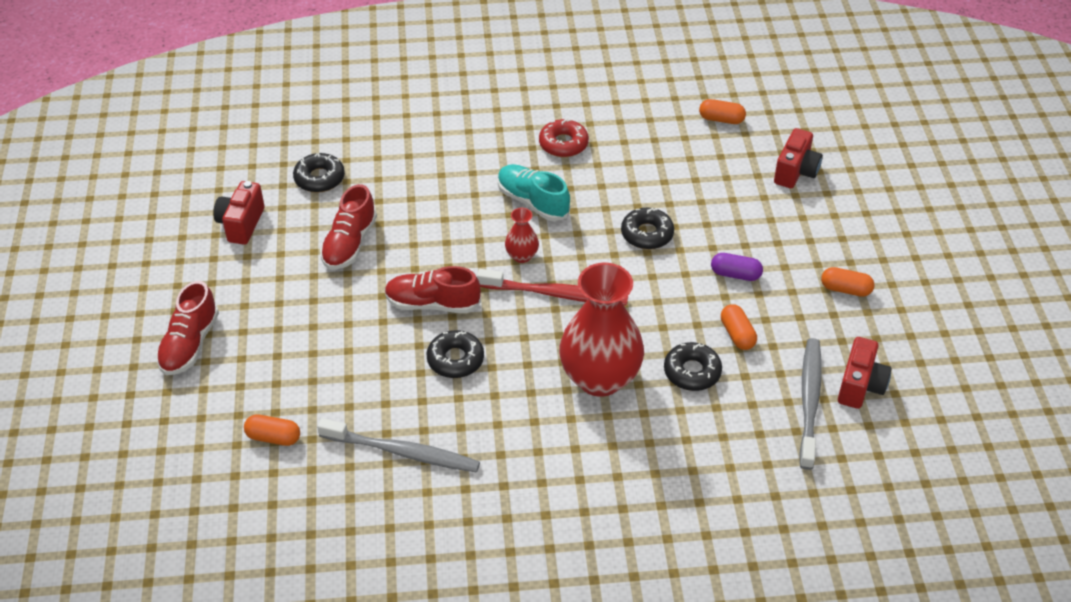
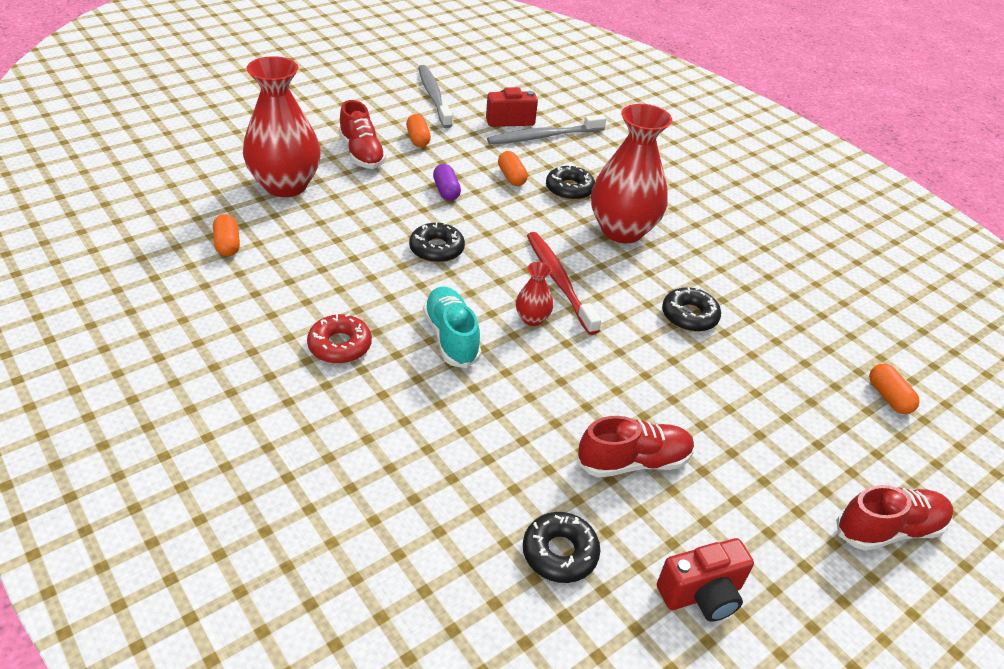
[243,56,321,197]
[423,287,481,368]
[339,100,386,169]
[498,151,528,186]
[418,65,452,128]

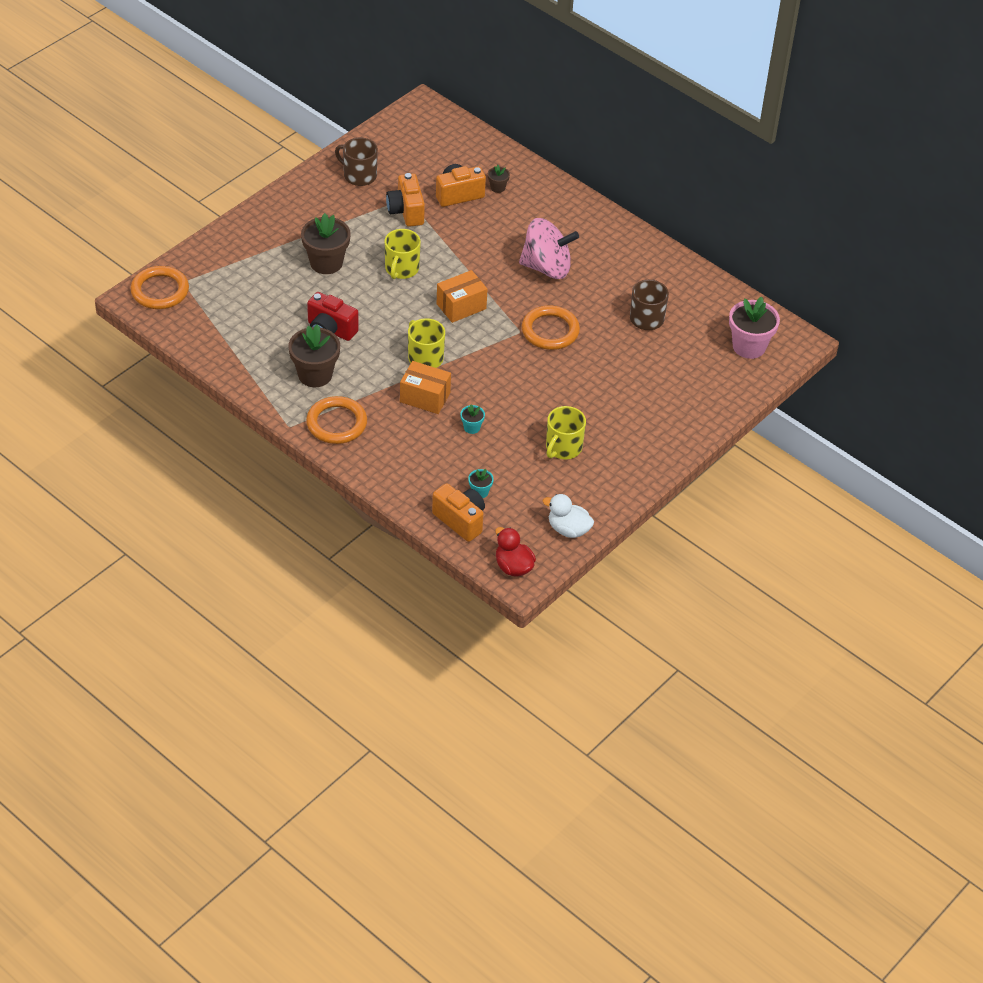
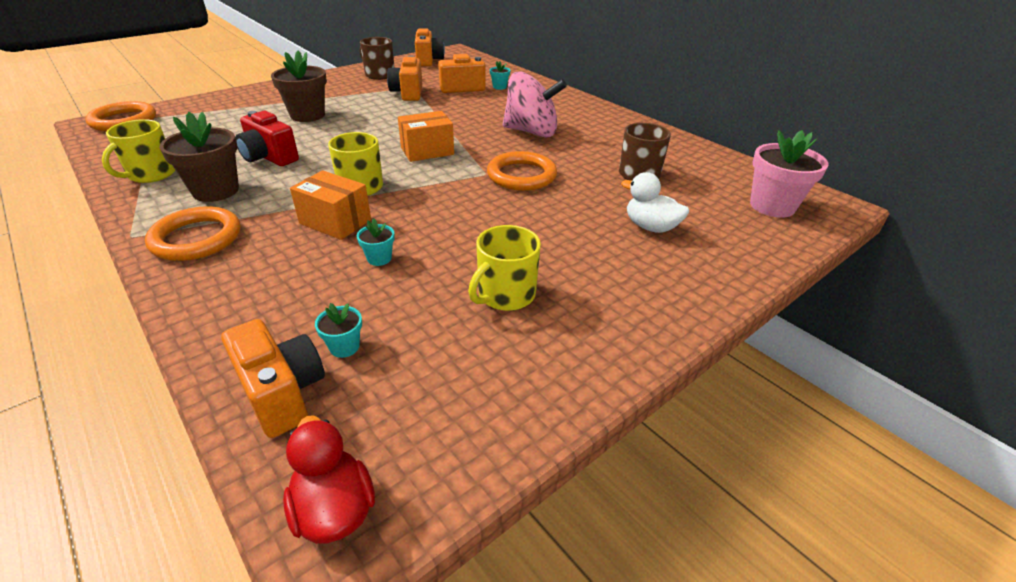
[490,61,510,90]
[102,119,175,183]
[621,172,689,233]
[415,28,445,66]

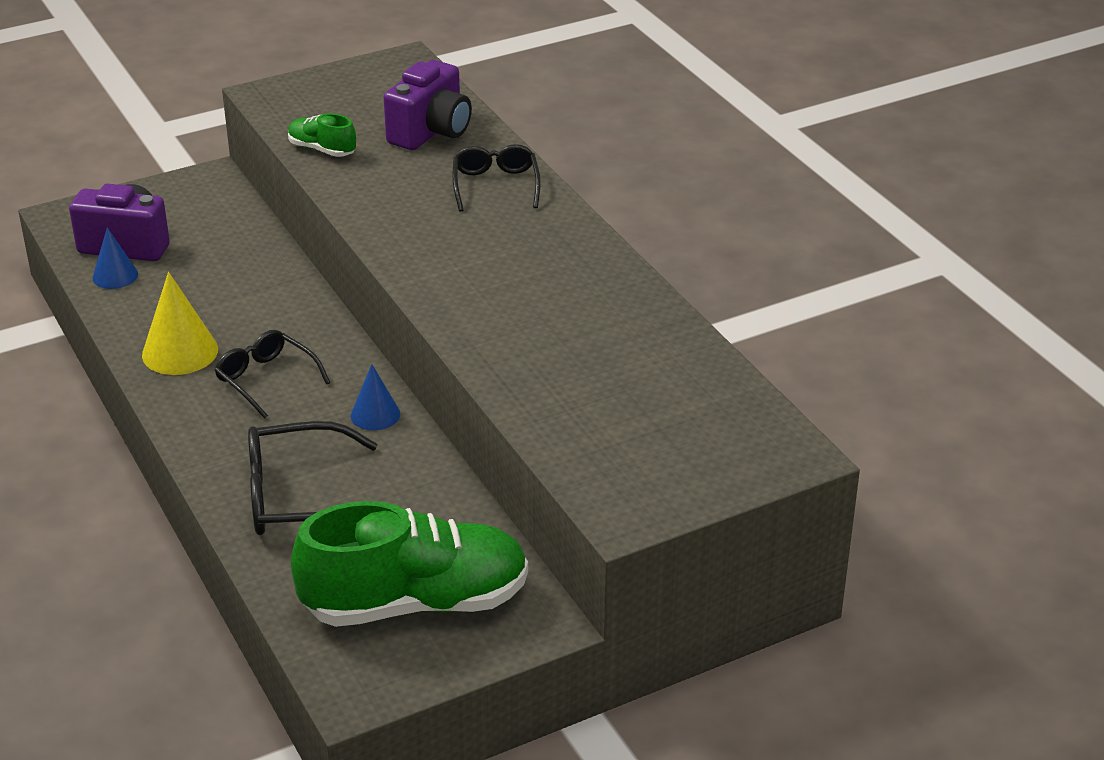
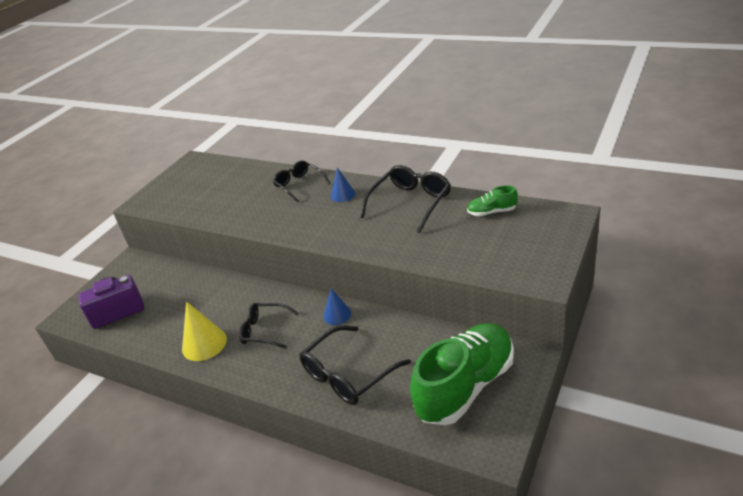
[384,60,472,150] (first image)
[467,185,518,216]
[330,167,355,202]
[360,165,451,233]

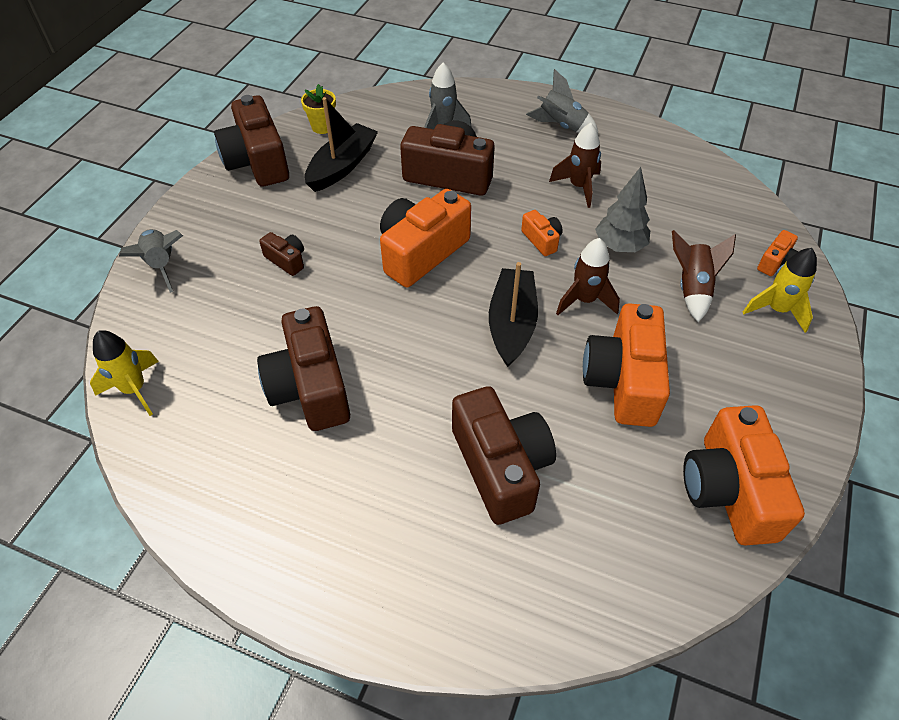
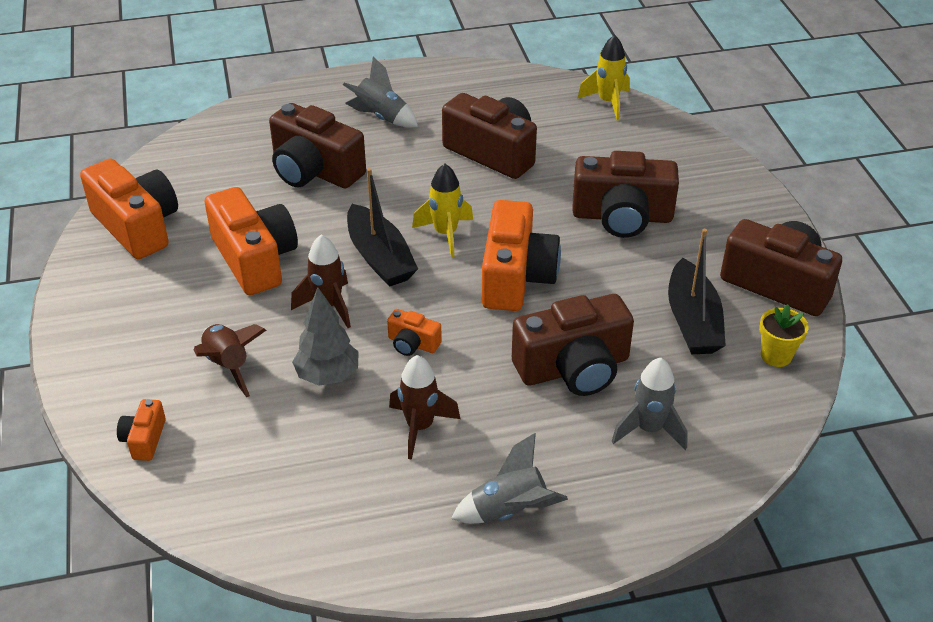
[343,57,418,128]
[572,151,679,238]
[412,164,473,257]

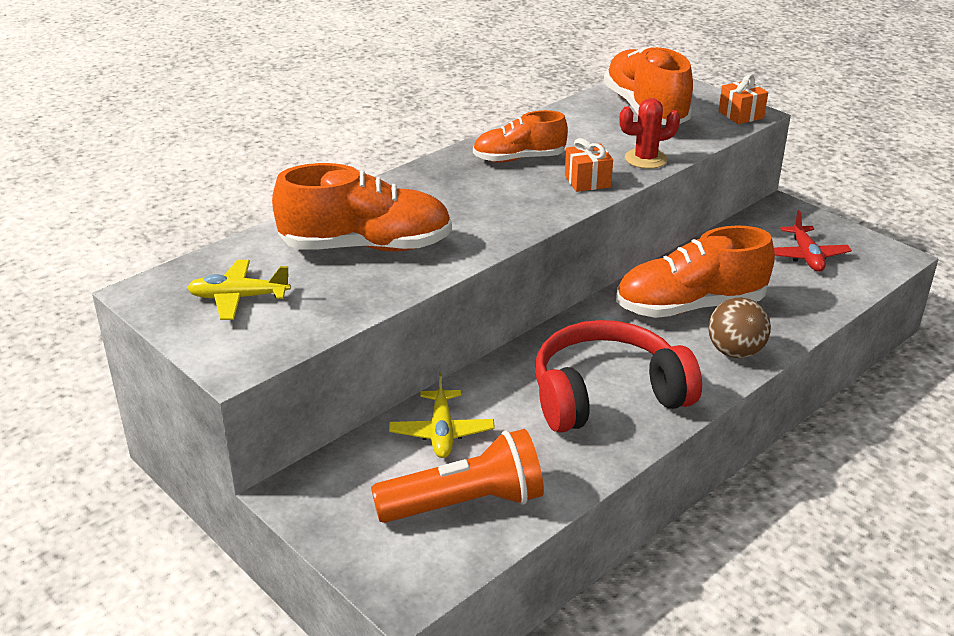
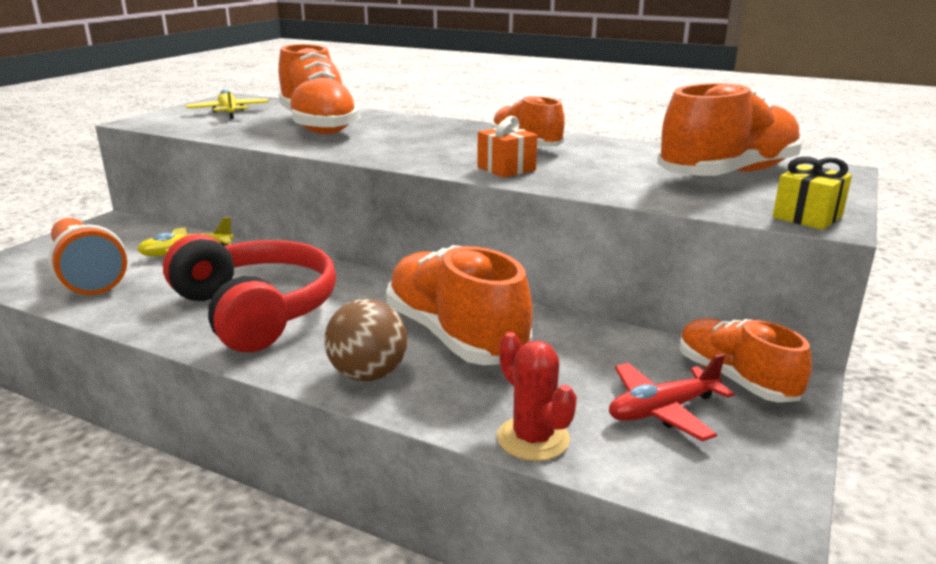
[773,156,852,230]
[497,332,577,461]
[679,318,812,403]

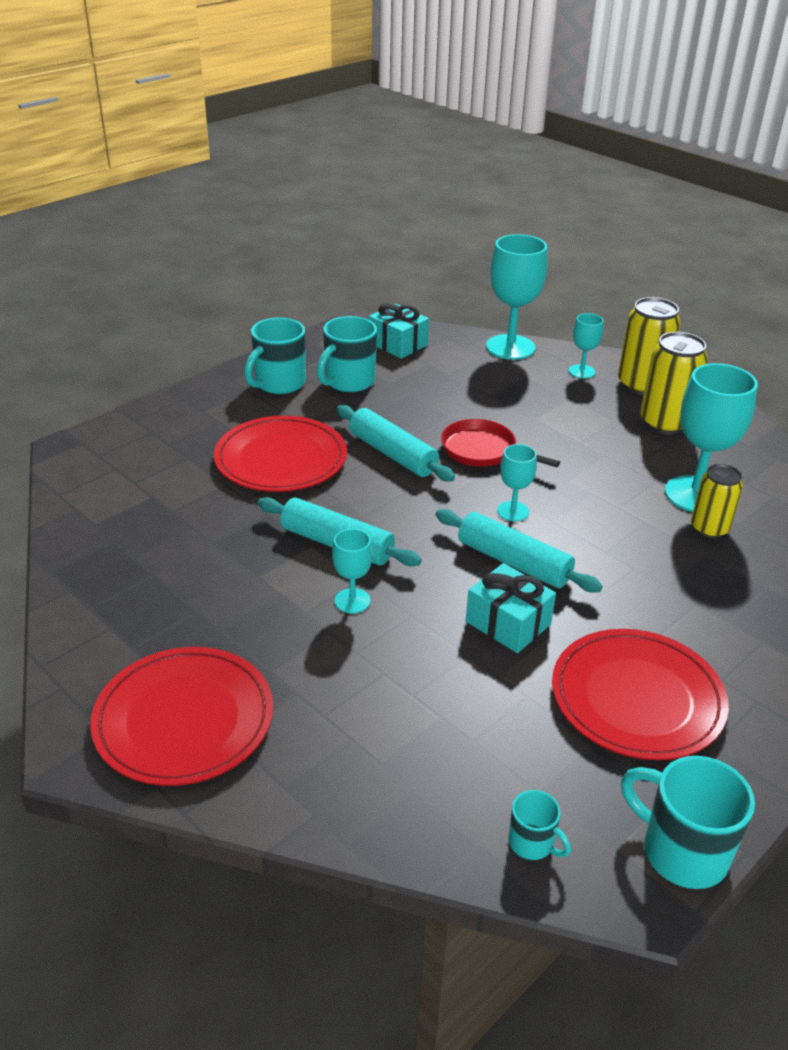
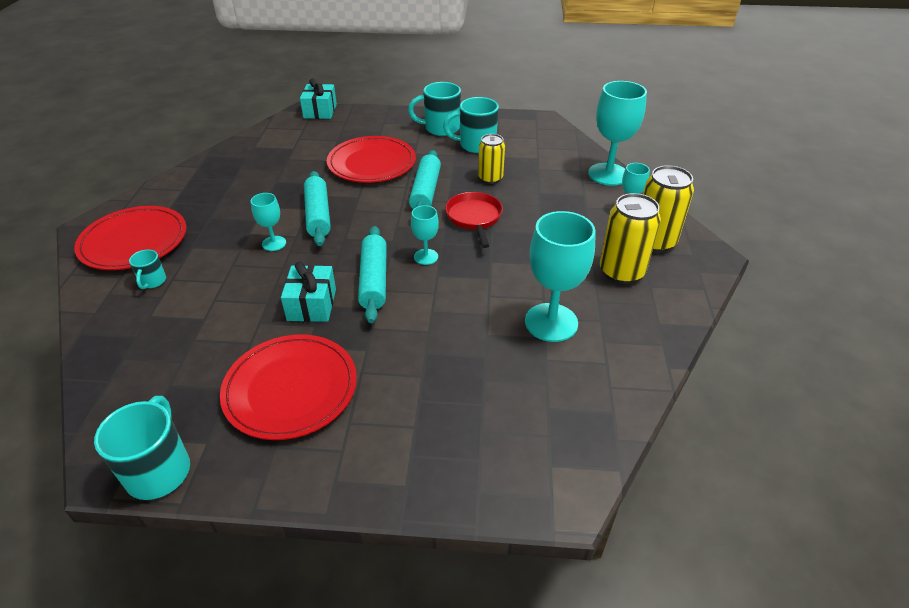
[300,79,337,119]
[478,134,505,184]
[129,249,166,289]

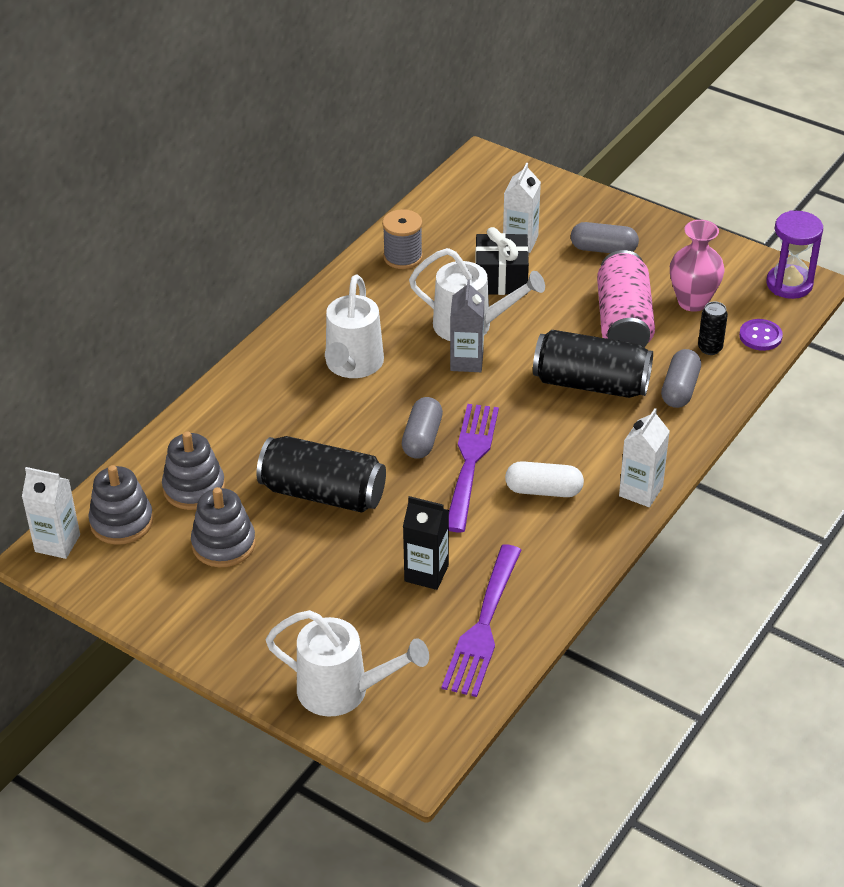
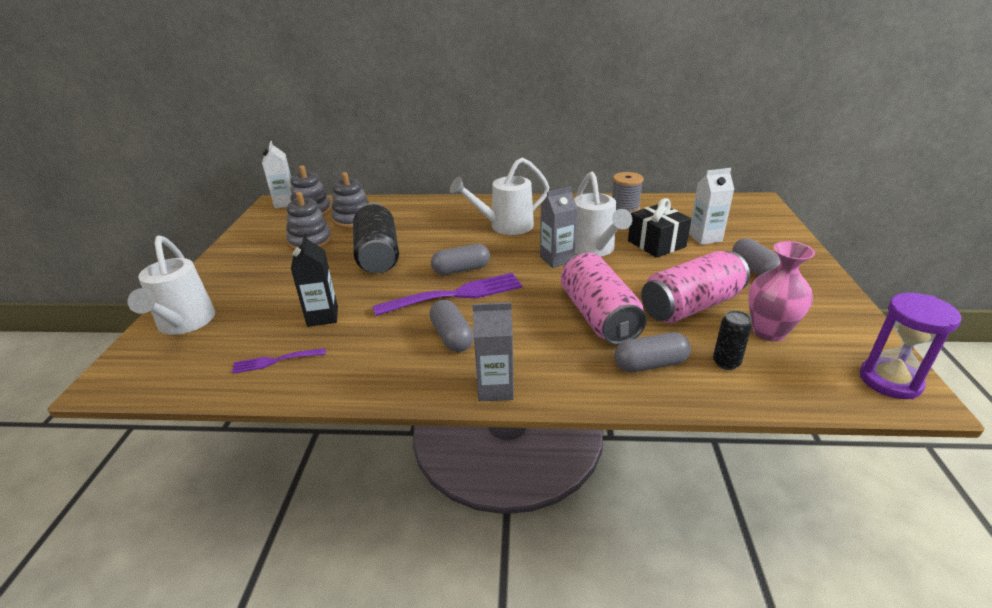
[739,319,783,351] (first image)
[561,253,647,345]
[472,302,514,401]
[430,300,474,352]
[232,348,326,374]

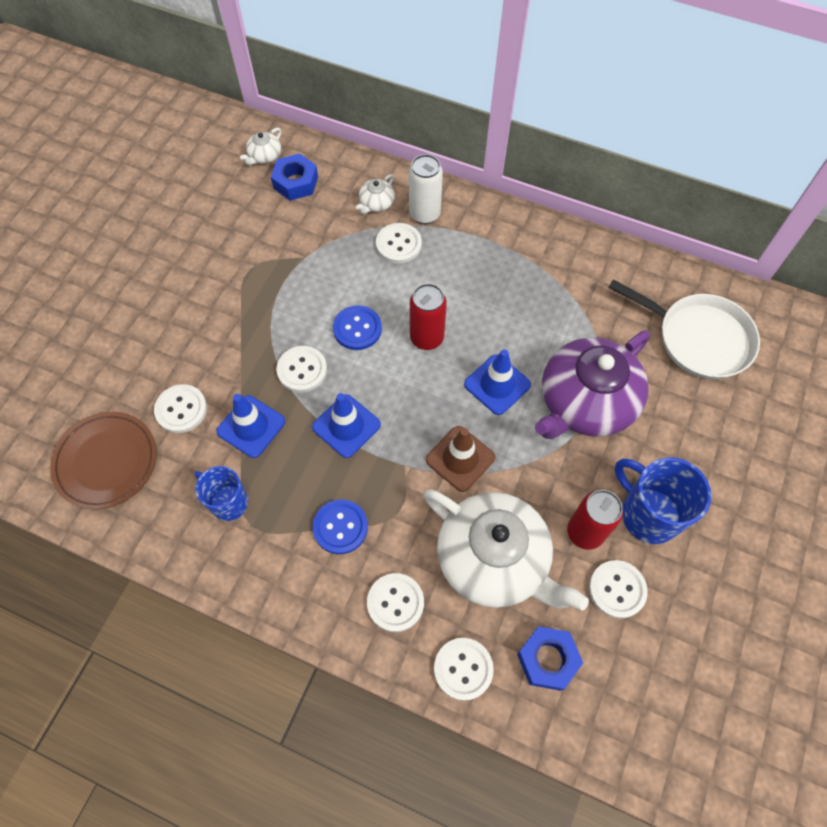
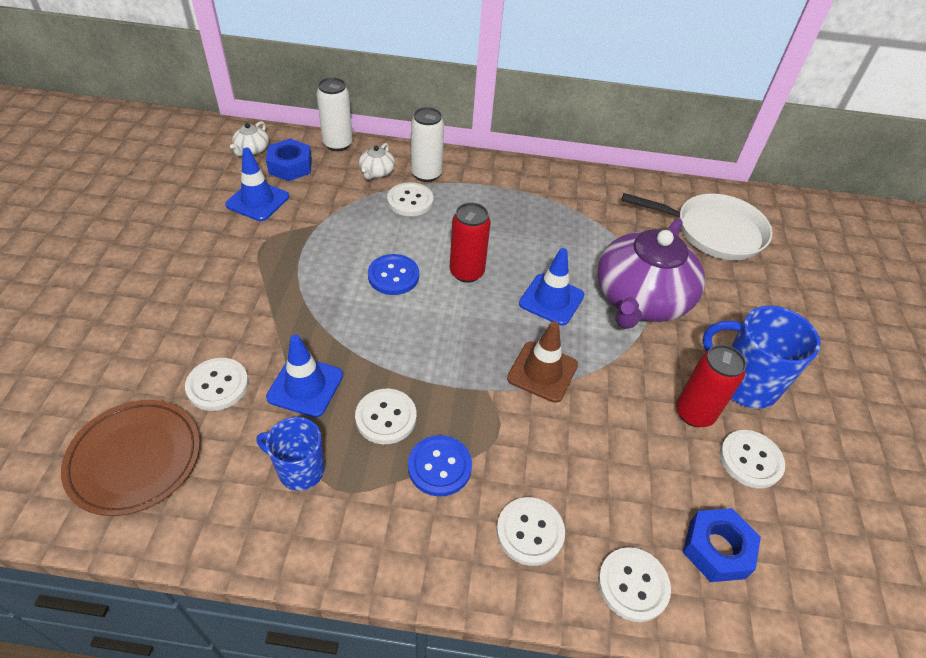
[355,389,416,444]
[225,148,289,221]
[424,489,589,611] (first image)
[317,77,353,151]

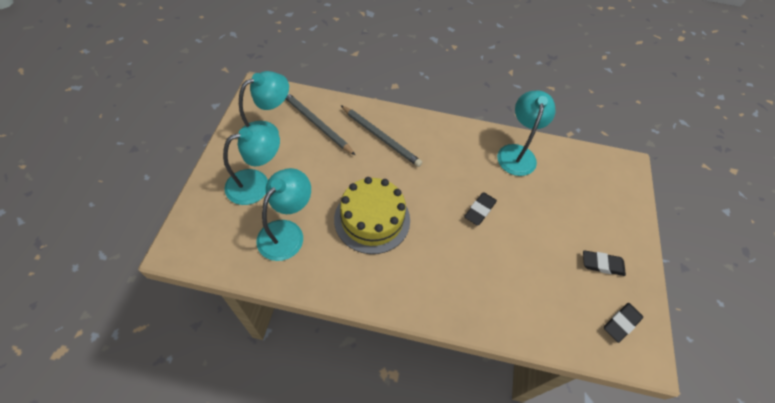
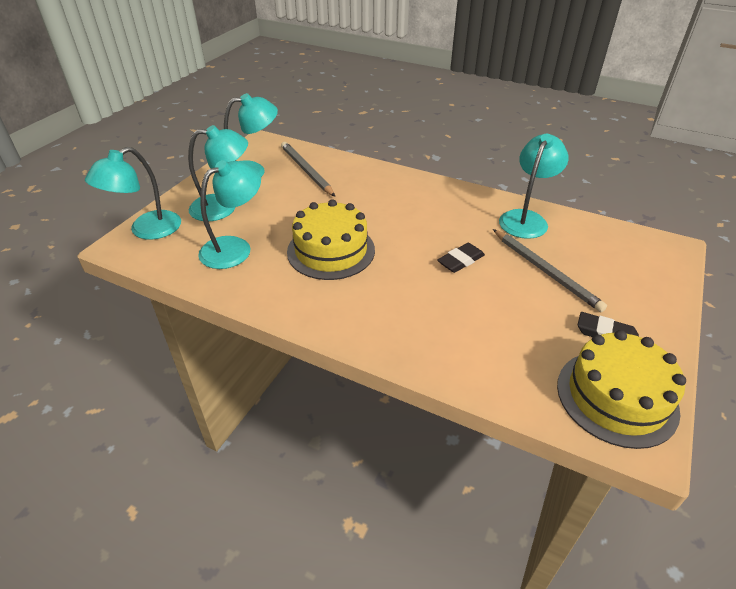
[493,229,607,312]
[557,330,686,449]
[85,147,181,240]

